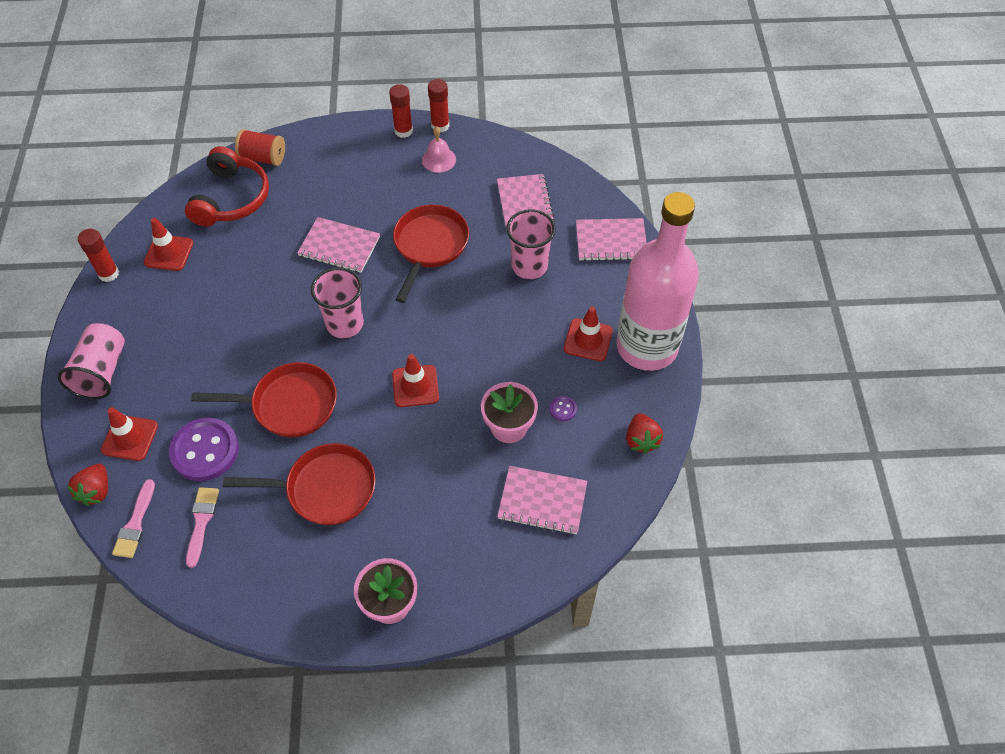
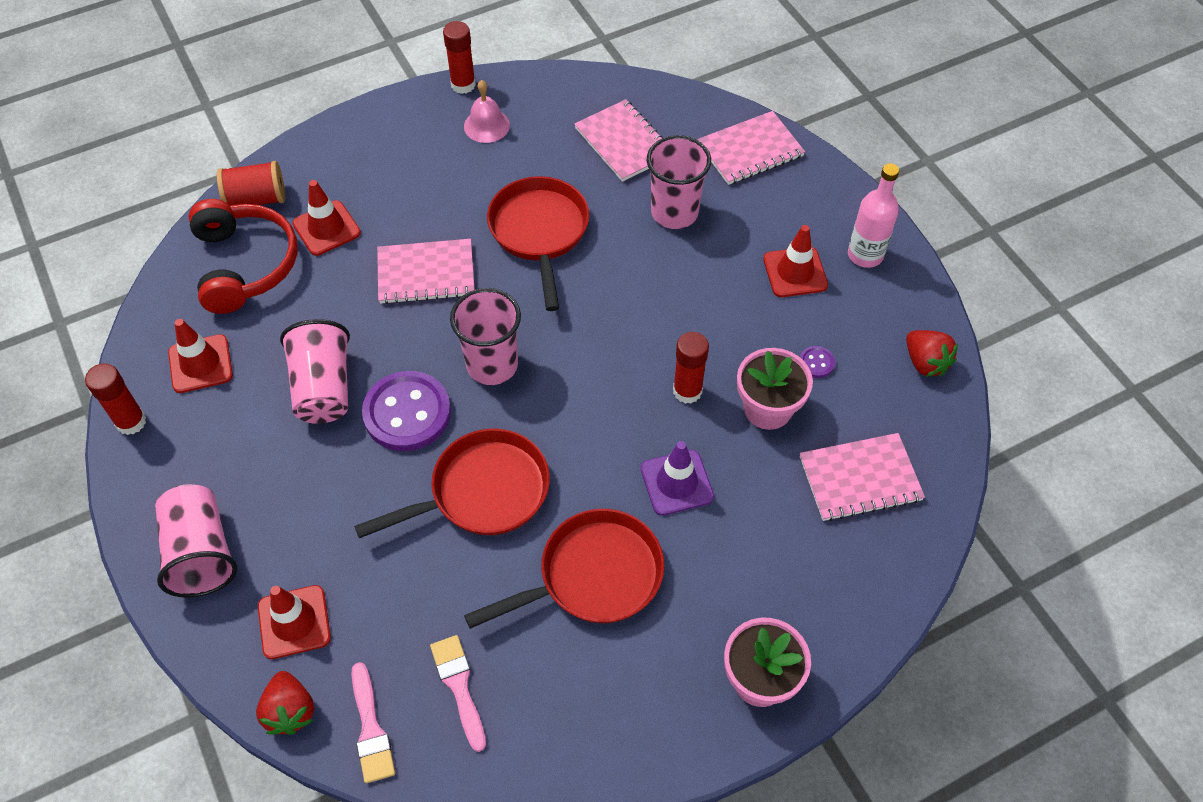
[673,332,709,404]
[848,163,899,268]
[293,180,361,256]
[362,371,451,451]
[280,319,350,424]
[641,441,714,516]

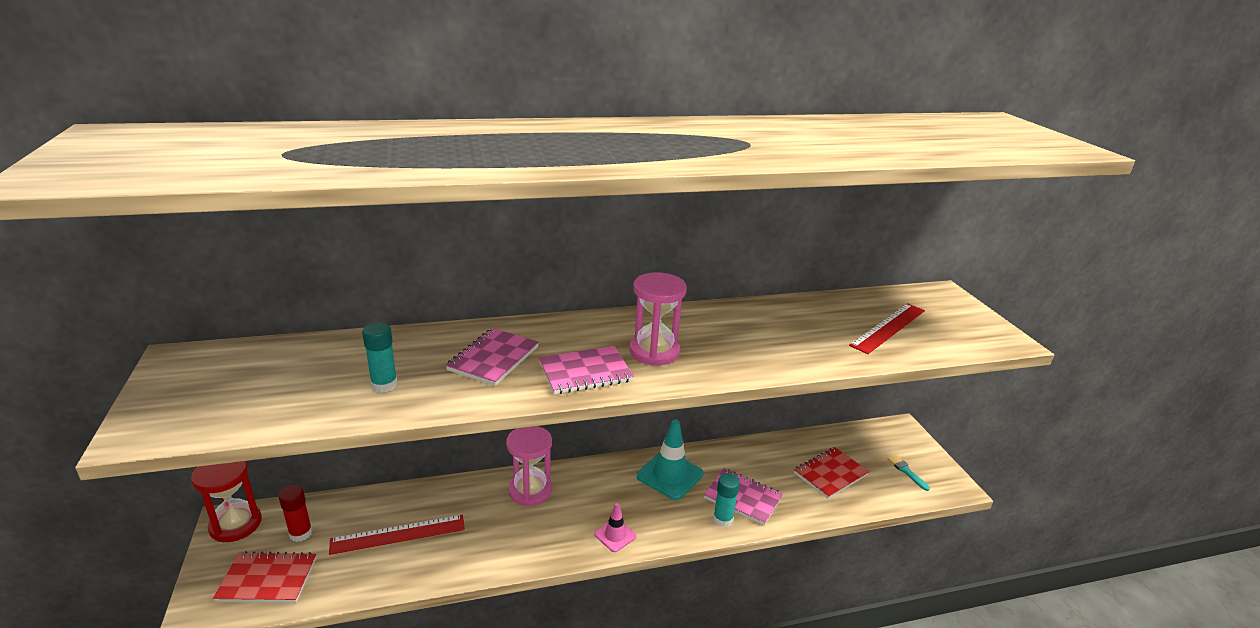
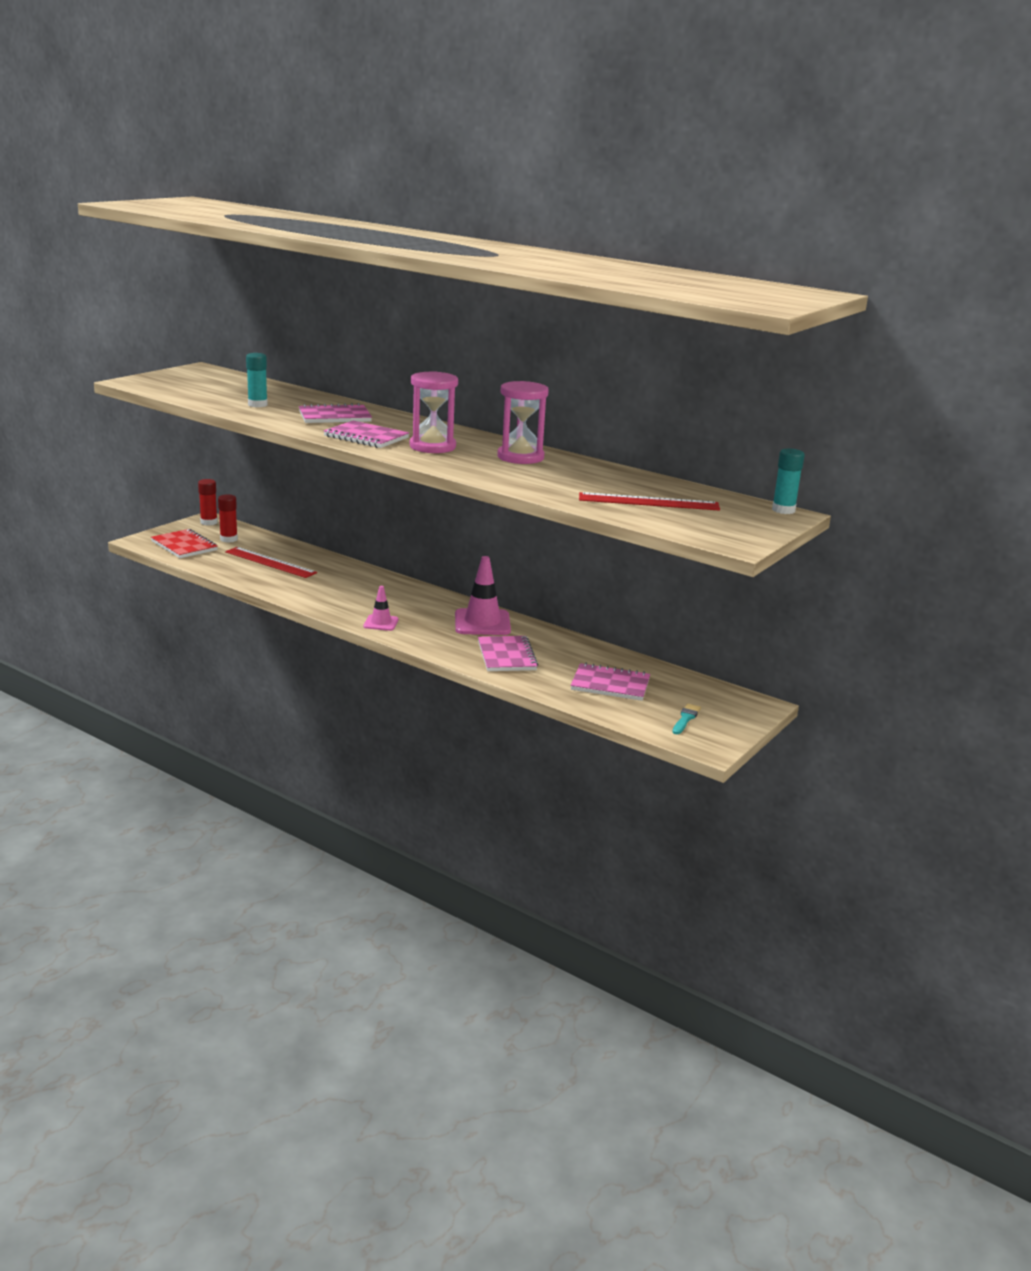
[455,556,511,635]
[497,381,549,464]
[571,663,650,701]
[198,479,218,525]
[772,448,805,514]

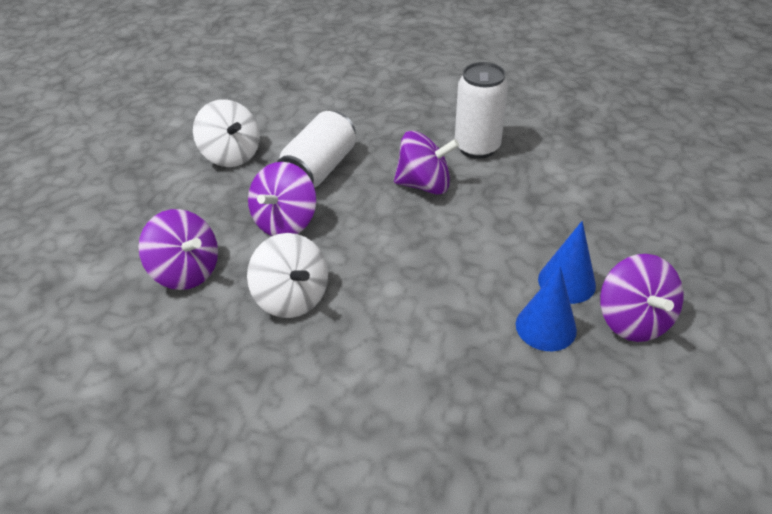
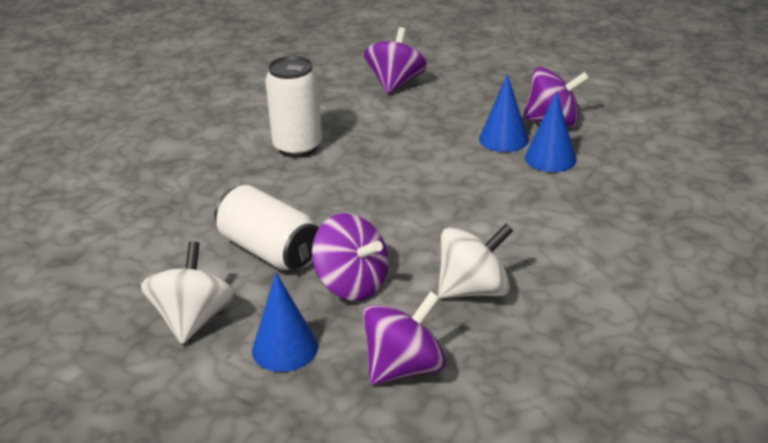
[141,241,235,344]
[364,27,427,94]
[252,273,318,372]

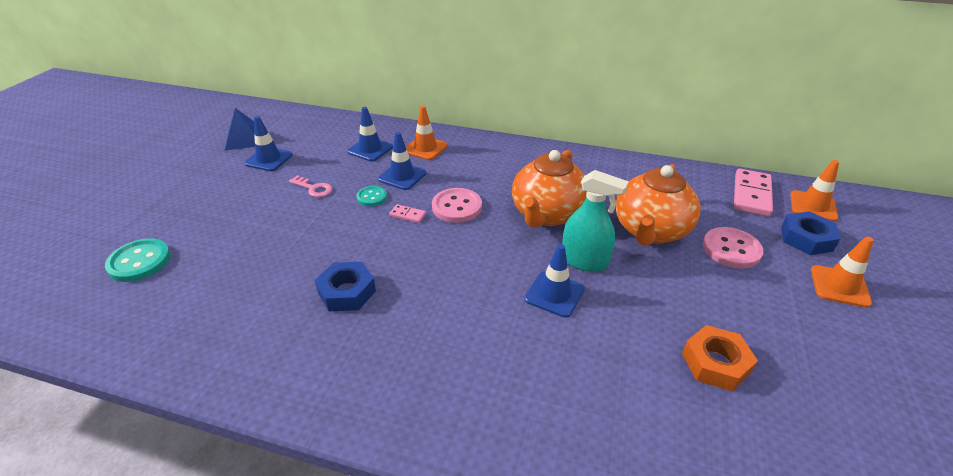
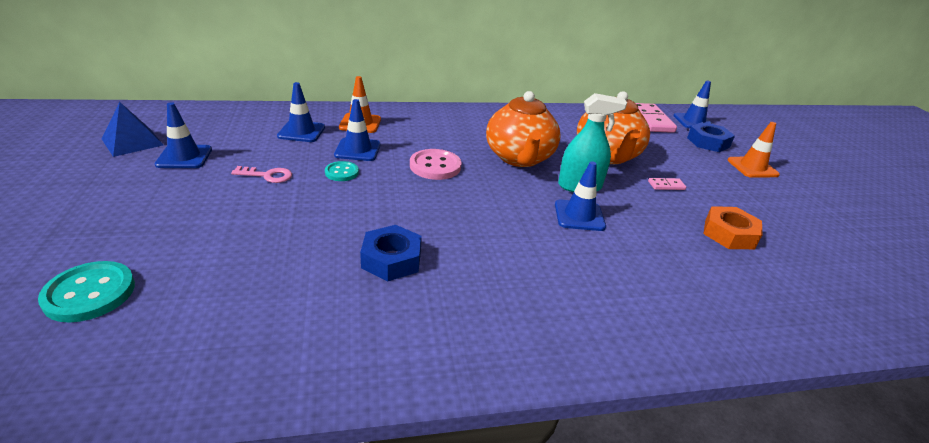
[673,81,713,128]
[648,178,686,190]
[703,227,763,269] (first image)

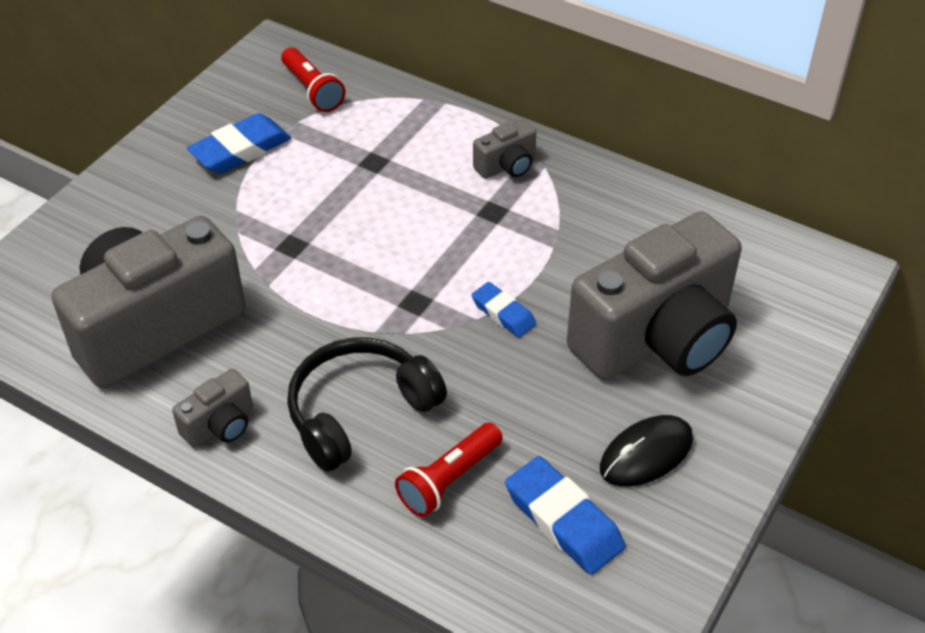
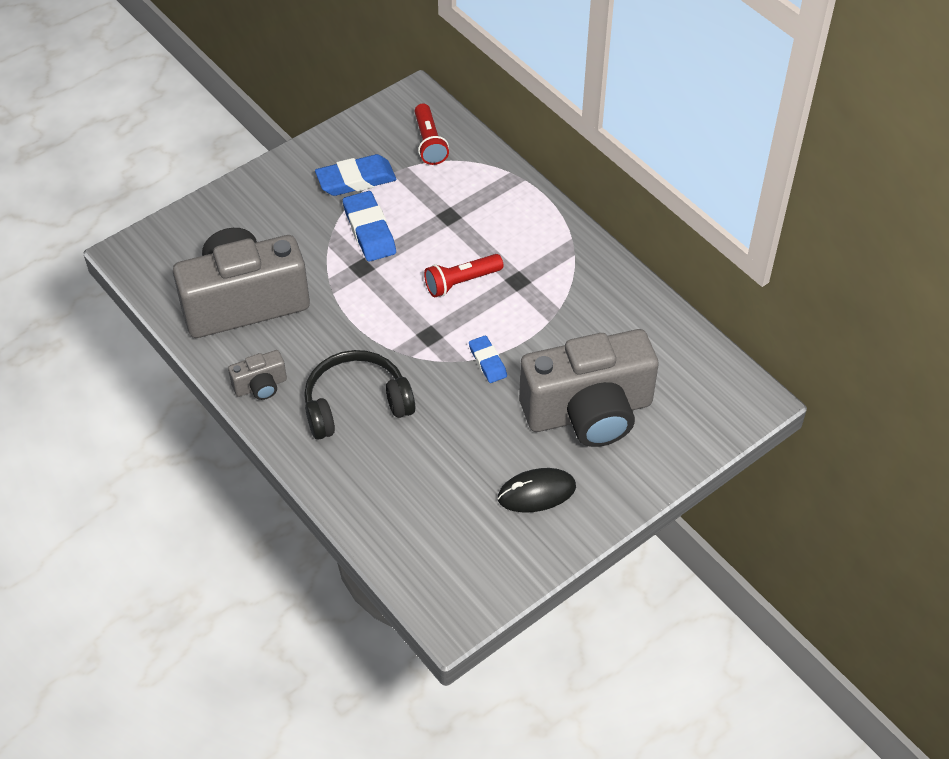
[473,119,536,179] (first image)
[424,254,503,297]
[343,191,396,262]

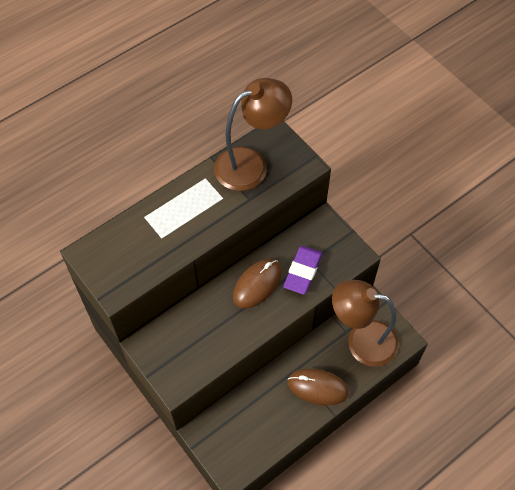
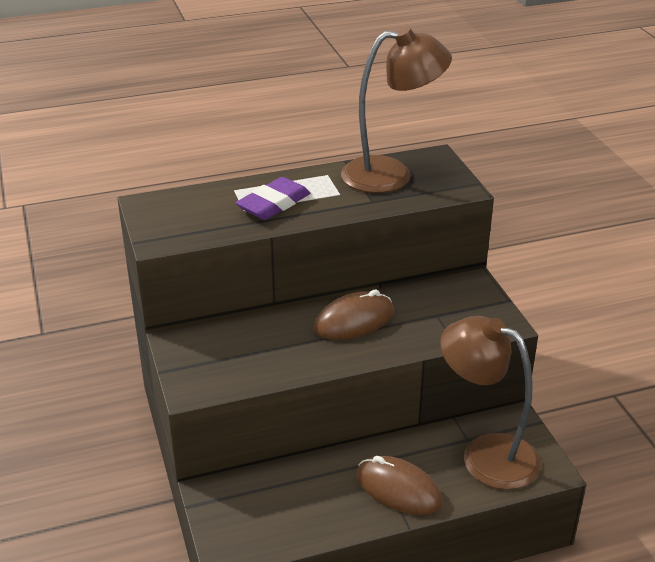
[235,177,311,220]

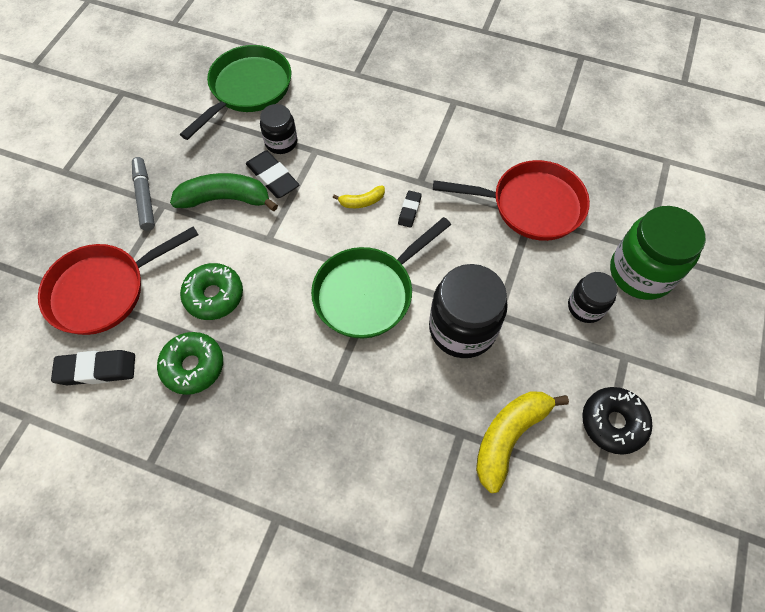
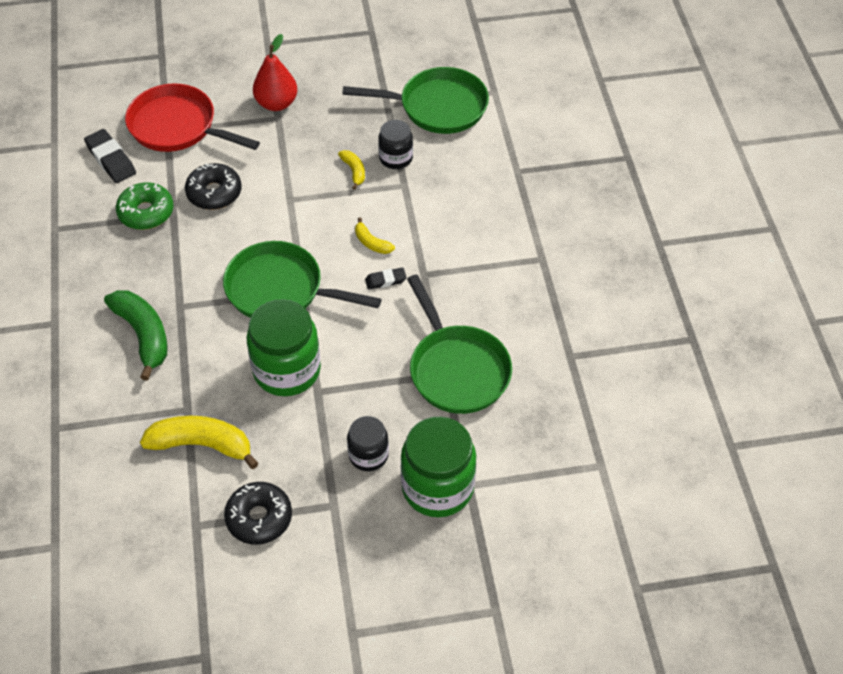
[338,150,365,190]
[253,34,297,111]
[407,275,512,414]
[104,290,168,381]
[185,163,242,210]
[247,299,321,396]

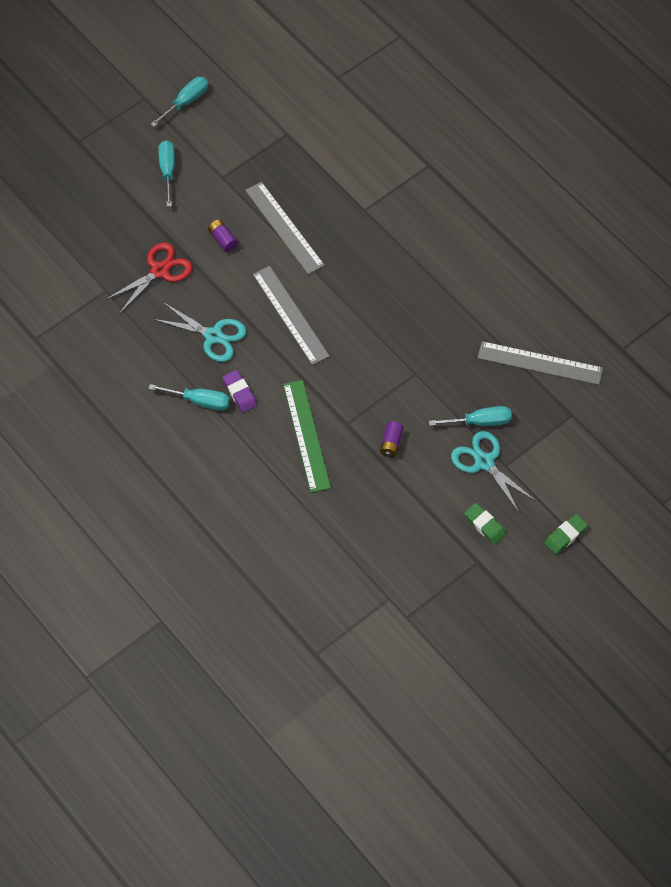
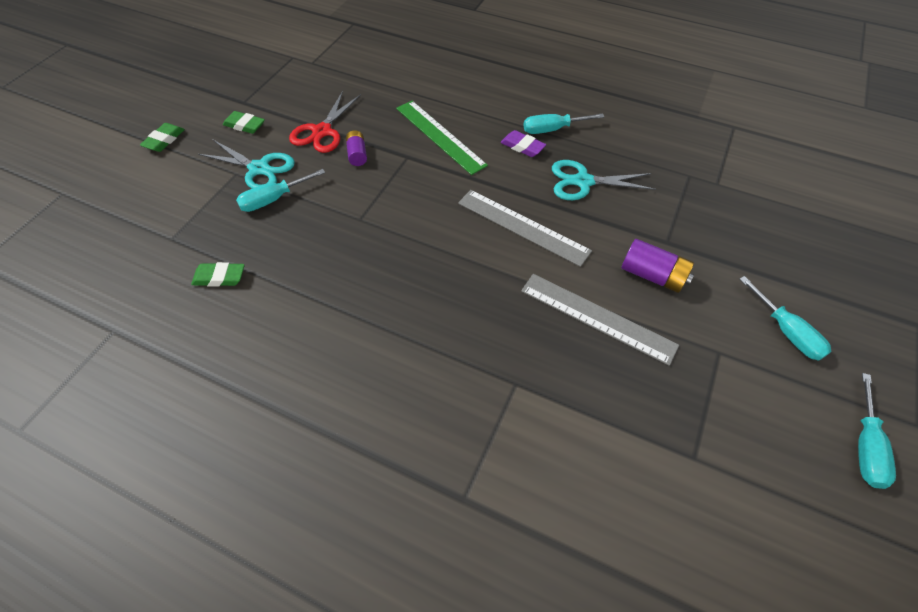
[621,239,694,293]
[289,91,361,153]
[191,262,245,286]

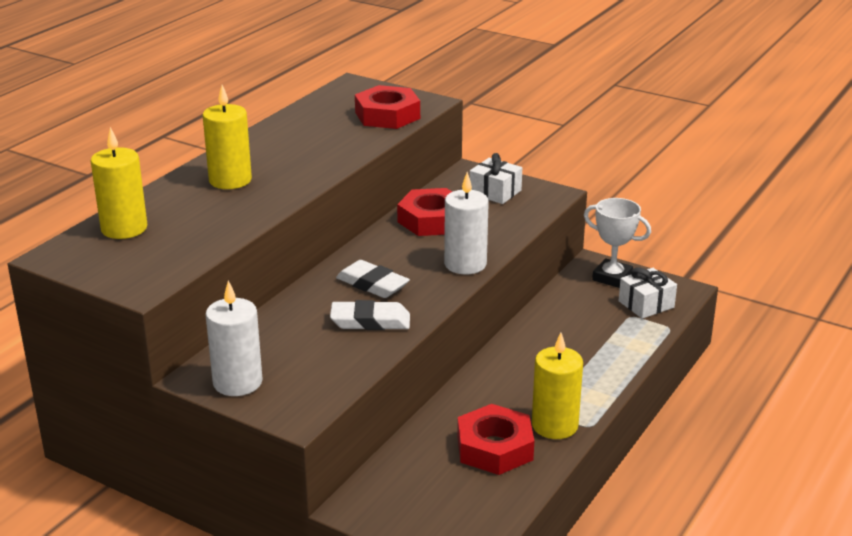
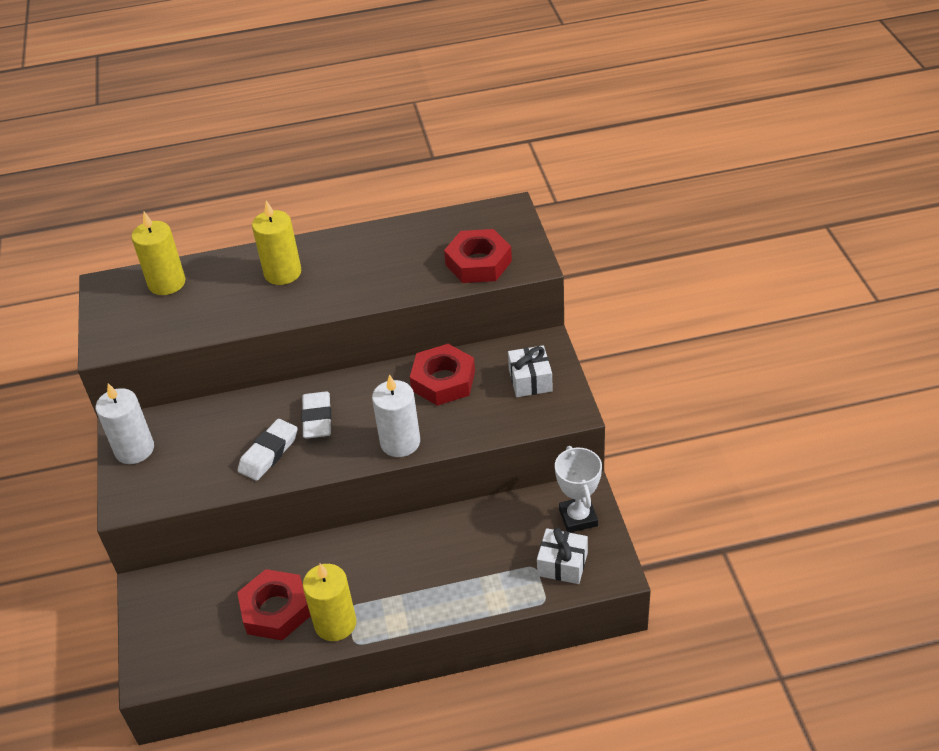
[238,419,298,481]

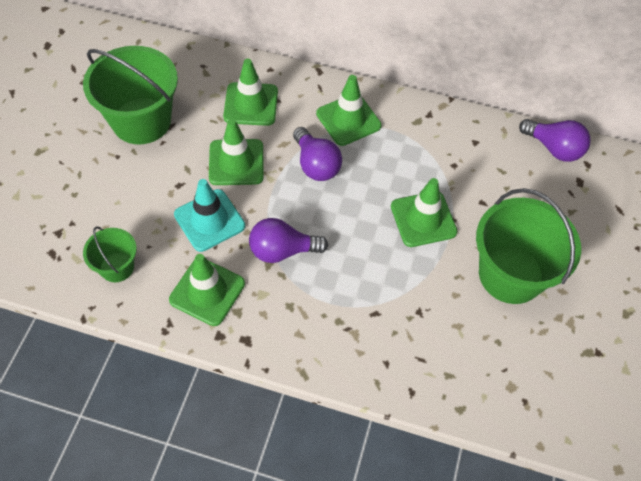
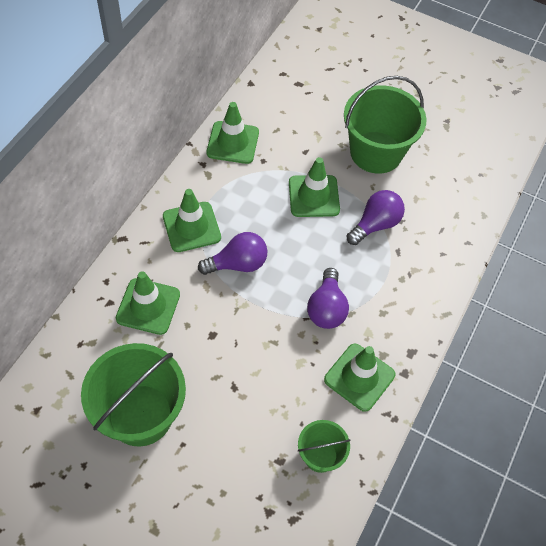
[207,102,259,164]
[347,190,405,245]
[174,179,245,252] (first image)

